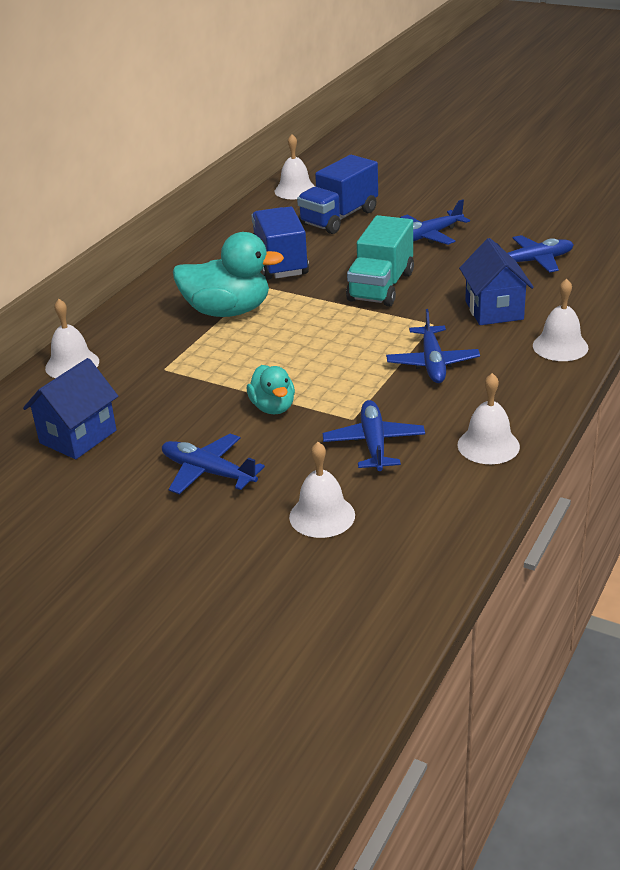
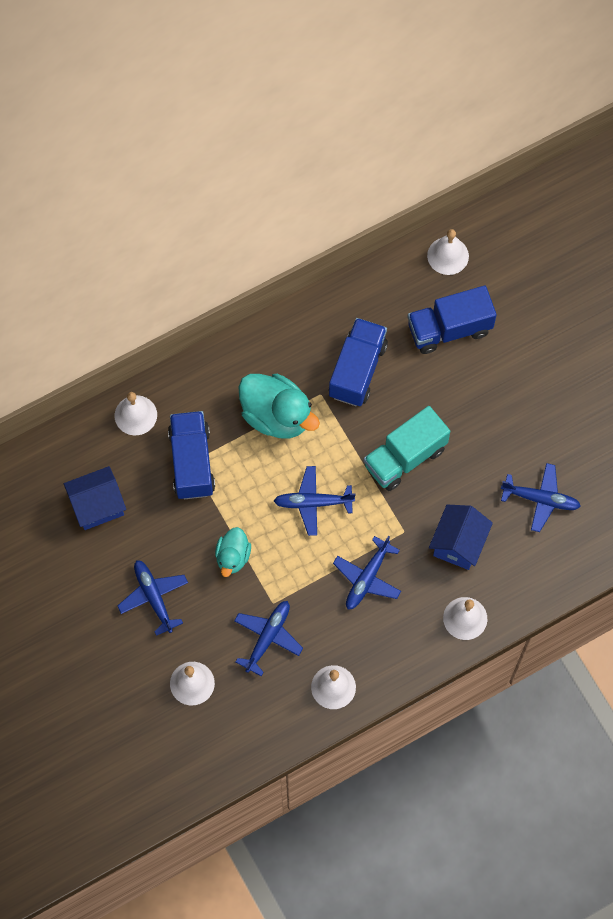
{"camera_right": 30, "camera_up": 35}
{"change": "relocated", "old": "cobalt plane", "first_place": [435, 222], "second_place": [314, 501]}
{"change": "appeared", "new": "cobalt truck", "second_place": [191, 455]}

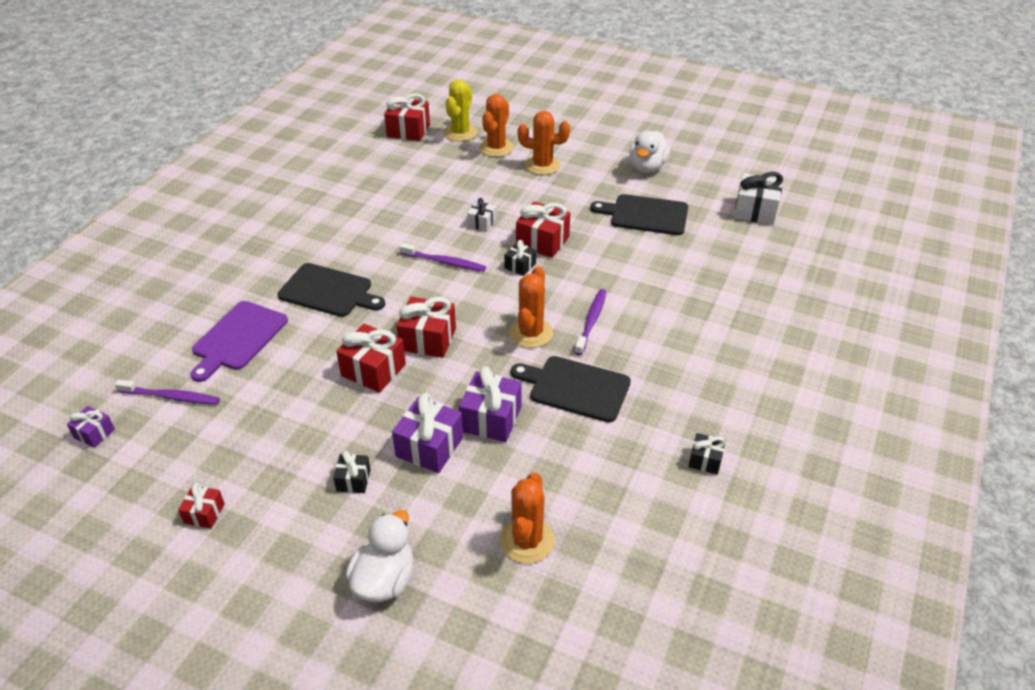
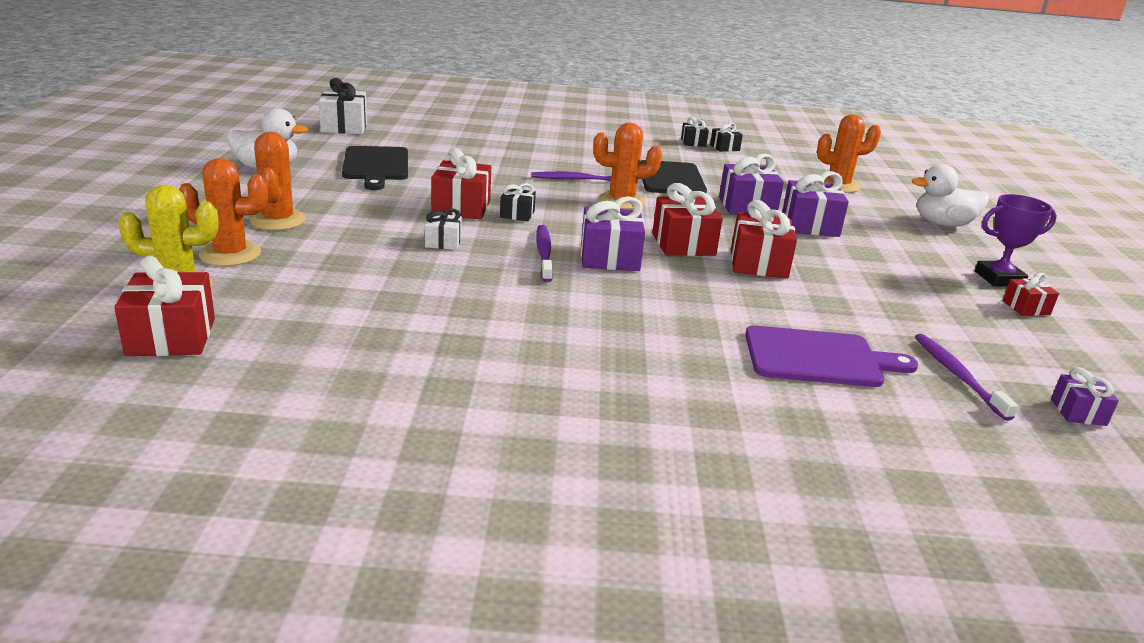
{"camera_right": -115, "camera_up": -15}
{"change": "missing", "old": "jet-black bread board", "first_place": [331, 290]}
{"change": "relocated", "old": "jet-black wrapped gift", "first_place": [352, 472], "second_place": [726, 137]}
{"change": "appeared", "new": "purple trophy", "second_place": [1016, 240]}
{"change": "appeared", "new": "purple wrapped gift", "second_place": [613, 233]}

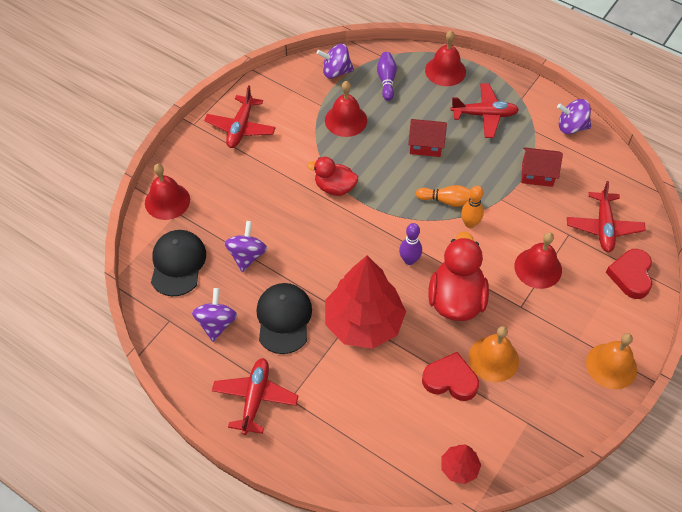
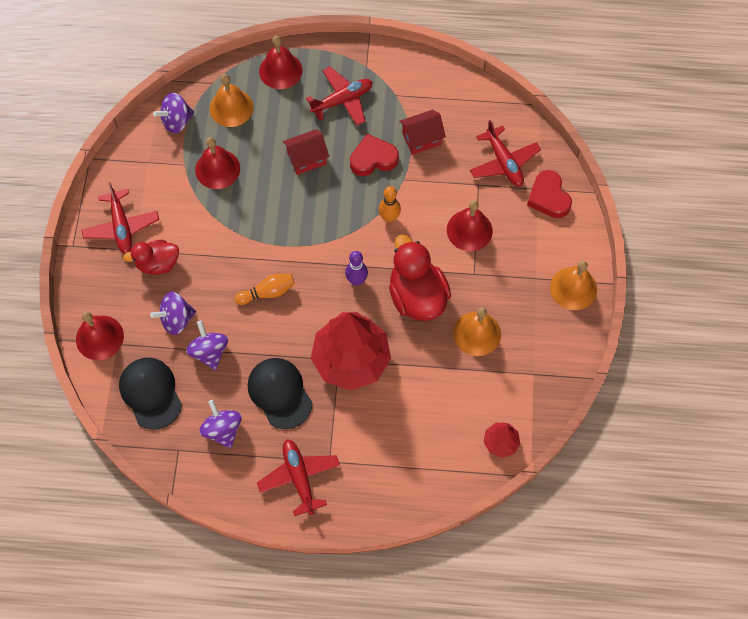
{"camera_right": -30, "camera_up": 10}
{"change": "exchanged", "old": "purple skittle", "new": "orange hand bell", "first_place": [387, 76], "second_place": [231, 100]}
{"change": "relocated", "old": "purple spinning top", "first_place": [574, 116], "second_place": [173, 313]}
{"change": "relocated", "old": "scarlet duck", "first_place": [332, 176], "second_place": [151, 257]}
{"change": "relocated", "old": "orange skittle", "first_place": [443, 196], "second_place": [265, 289]}
{"change": "relocated", "old": "scarlet heart", "first_place": [450, 376], "second_place": [374, 155]}

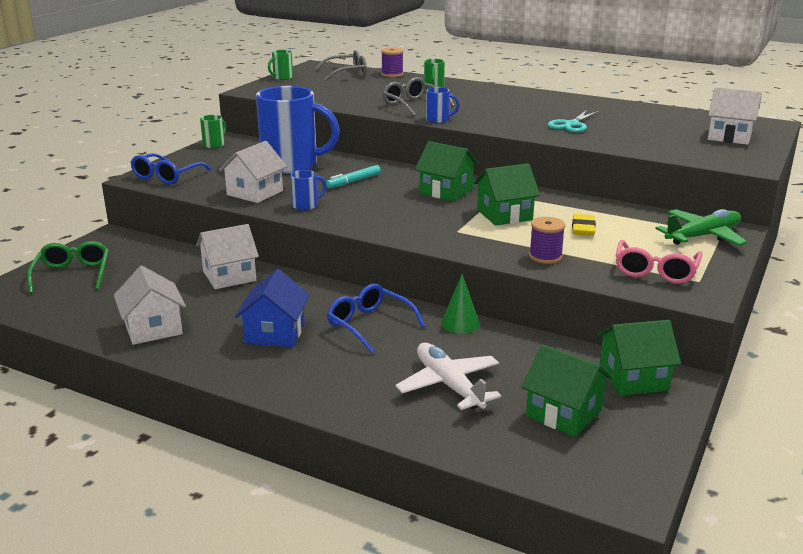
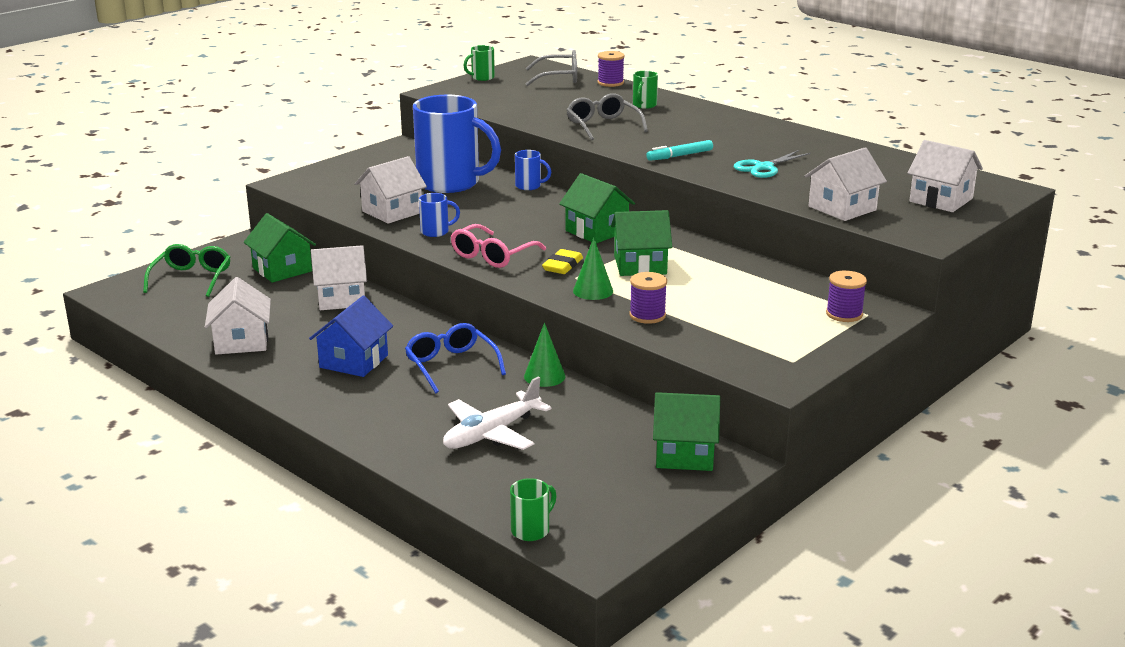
{"camera_right": 15, "camera_up": 0}
{"change": "relocated", "old": "cobalt tea mug", "first_place": [443, 105], "second_place": [533, 170]}
{"change": "relocated", "old": "leaf-green tea mug", "first_place": [213, 131], "second_place": [533, 509]}
{"change": "missing", "old": "cobalt spectacles", "first_place": [170, 169]}
{"change": "relocated", "old": "aqua marker", "first_place": [353, 176], "second_place": [679, 150]}
{"change": "exchanged", "old": "leaf-green plane", "new": "purple spool", "first_place": [701, 227], "second_place": [846, 296]}
{"change": "relocated", "old": "yellow pencil eraser", "first_place": [584, 225], "second_place": [562, 261]}
{"change": "relocated", "old": "rose-pink spectacles", "first_place": [659, 262], "second_place": [498, 246]}
{"change": "spun", "old": "pure white plane", "first_place": [448, 376], "second_place": [497, 413], "degrees": -120}
{"change": "relocated", "old": "leaf-green house", "first_place": [567, 390], "second_place": [280, 248]}
{"change": "appeared", "new": "pure white house", "second_place": [845, 184]}
{"change": "appeared", "new": "leaf-green solid cone", "second_place": [593, 269]}

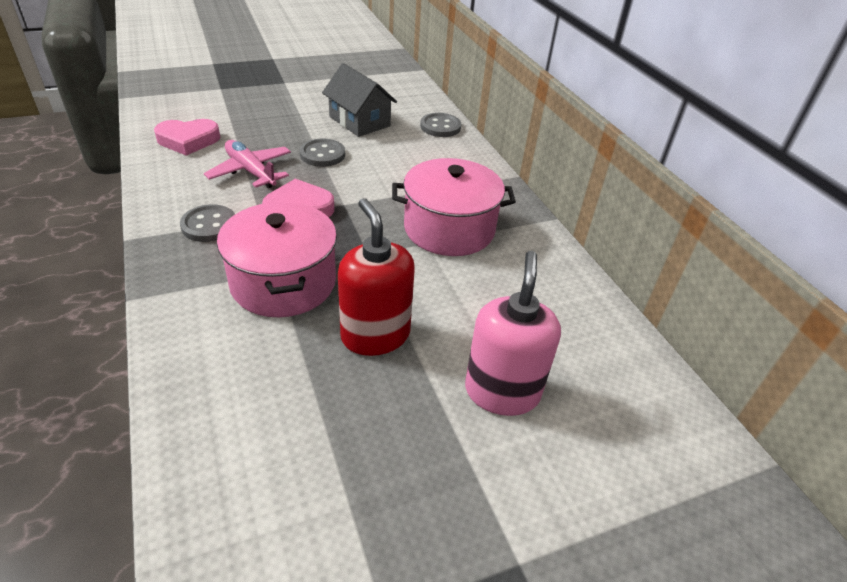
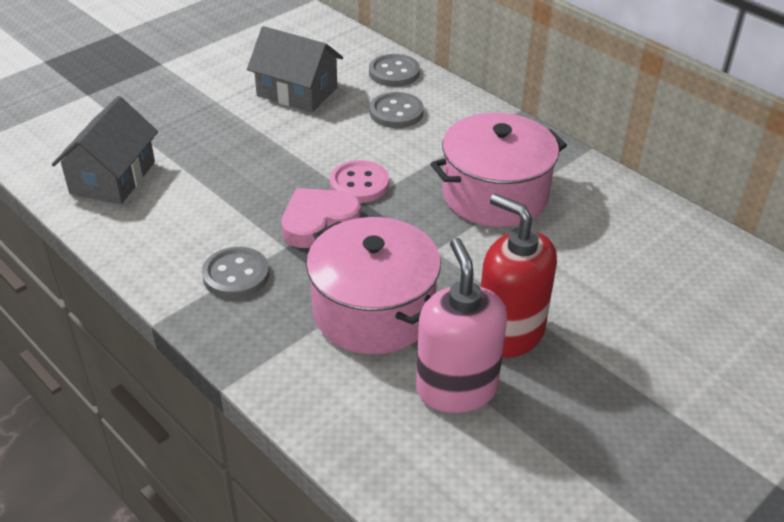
{"camera_right": -20, "camera_up": 0}
{"change": "exchanged", "old": "rose-pink heart", "new": "grey house", "first_place": [187, 137], "second_place": [105, 150]}
{"change": "relocated", "old": "grey sewing button", "first_place": [322, 153], "second_place": [397, 110]}
{"change": "missing", "old": "rose-pink plane", "first_place": [247, 164]}
{"change": "relocated", "old": "rose-pink soap pump", "first_place": [513, 333], "second_place": [461, 325]}
{"change": "appeared", "new": "rose-pink sewing button", "second_place": [359, 181]}

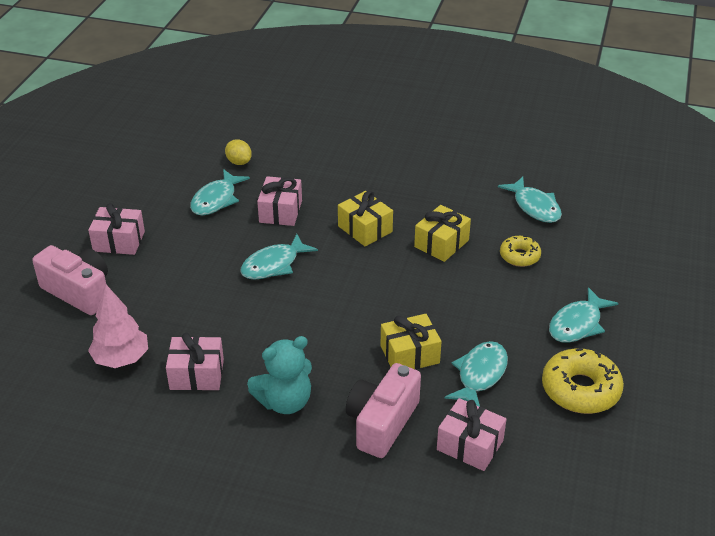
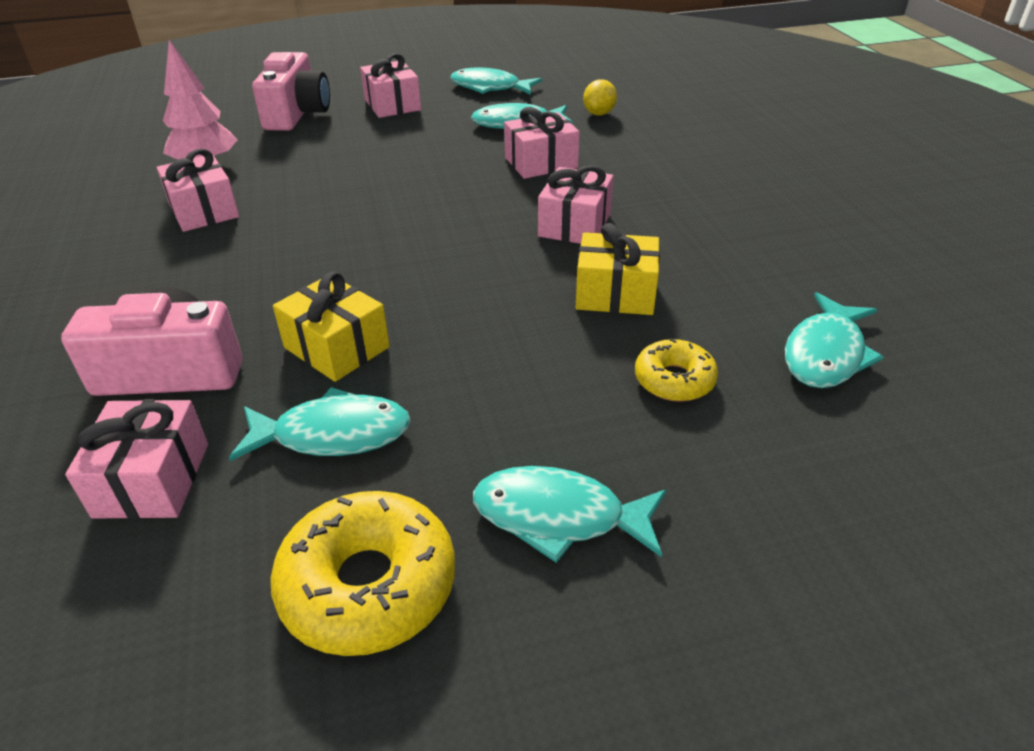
{"camera_right": 60, "camera_up": 0}
{"change": "colour", "old": "yellow wrapped gift", "new": "rose-pink wrapped gift", "first_place": [365, 219], "second_place": [576, 204]}
{"change": "relocated", "old": "aqua fish", "first_place": [279, 257], "second_place": [496, 81]}
{"change": "missing", "old": "aqua teddy bear", "first_place": [279, 375]}

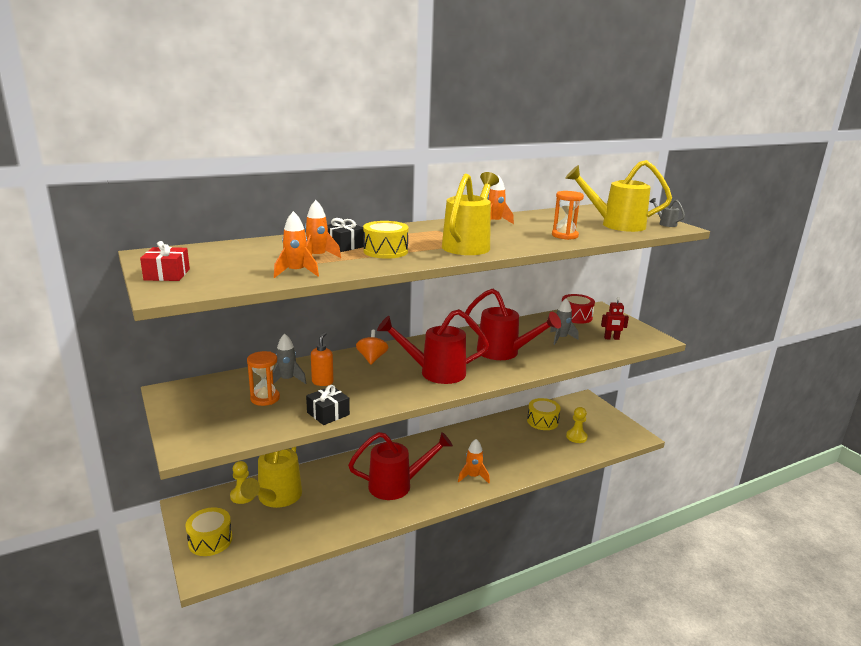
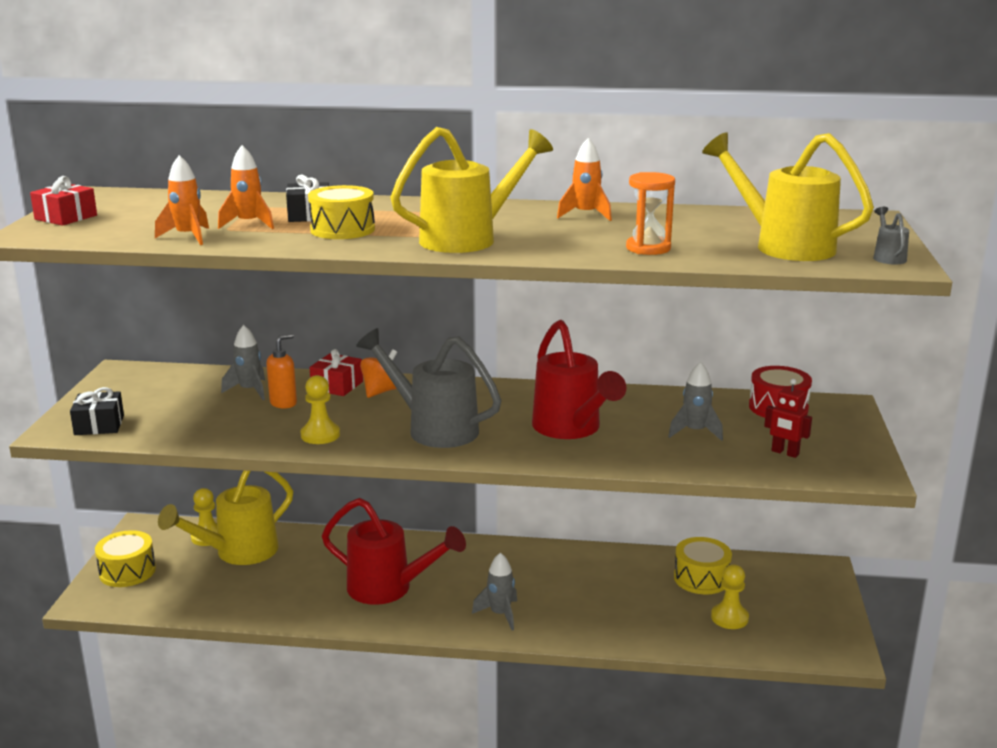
{"camera_right": 35, "camera_up": 0}
{"change": "colour", "old": "scarlet watering pot", "new": "grey watering pot", "first_place": [433, 346], "second_place": [428, 388]}
{"change": "missing", "old": "orange sandglass", "first_place": [263, 378]}
{"change": "relocated", "old": "jet-black wrapped gift", "first_place": [328, 405], "second_place": [97, 411]}
{"change": "colour", "old": "orange rocket", "new": "grey rocket", "first_place": [474, 461], "second_place": [494, 591]}
{"change": "appeared", "new": "scarlet wrapped gift", "second_place": [336, 372]}
{"change": "appeared", "new": "yellow pawn", "second_place": [320, 409]}

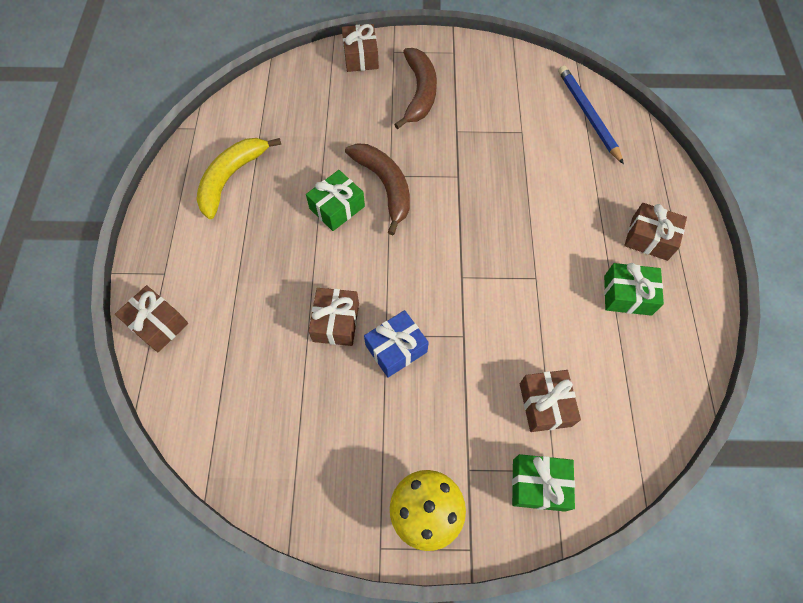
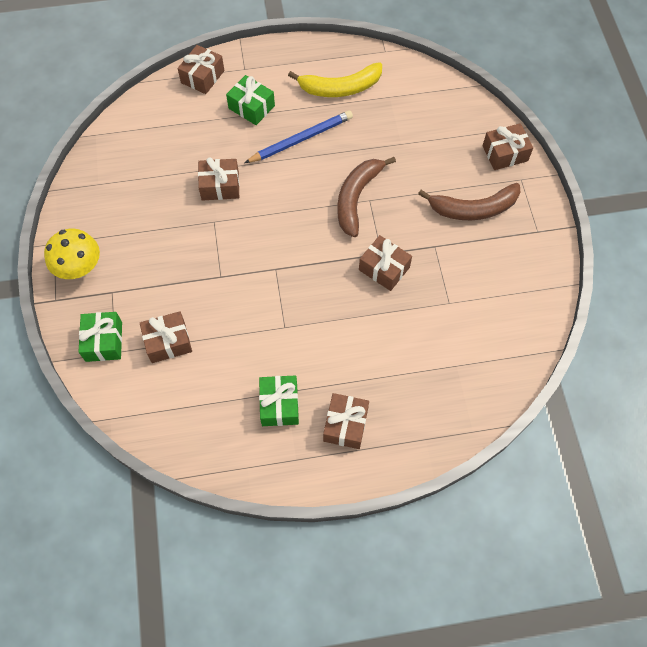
{"camera_right": 80, "camera_up": 0}
{"change": "relocated", "old": "cobalt wooden pencil", "first_place": [591, 114], "second_place": [299, 137]}
{"change": "spun", "old": "yellow banana fruit", "first_place": [238, 178], "second_place": [335, 79], "degrees": 150}
{"change": "spun", "old": "brown banana fruit", "first_place": [377, 189], "second_place": [366, 197], "degrees": 150}
{"change": "relocated", "old": "leaf-green wrapped gift", "first_place": [335, 200], "second_place": [250, 100]}
{"change": "missing", "old": "cobalt wrapped gift", "first_place": [396, 344]}
{"change": "appeared", "new": "brown wrapped gift", "second_place": [385, 263]}

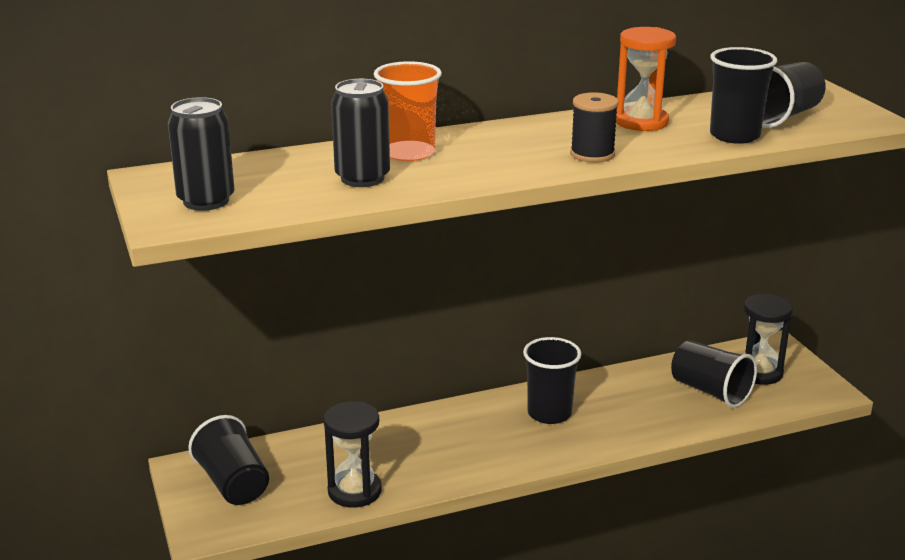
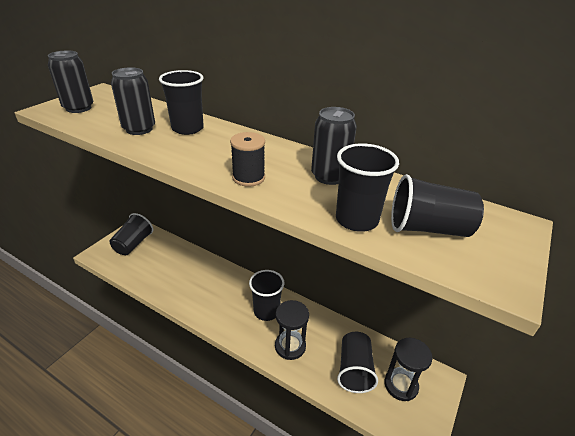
{"camera_right": 50, "camera_up": 10}
{"change": "exchanged", "old": "orange sandglass", "new": "jet-black tin", "first_place": [646, 79], "second_place": [334, 146]}
{"change": "colour", "old": "orange tumbler", "new": "jet-black tumbler", "first_place": [408, 111], "second_place": [181, 102]}
{"change": "relocated", "old": "jet-black sandglass", "first_place": [352, 454], "second_place": [292, 330]}

